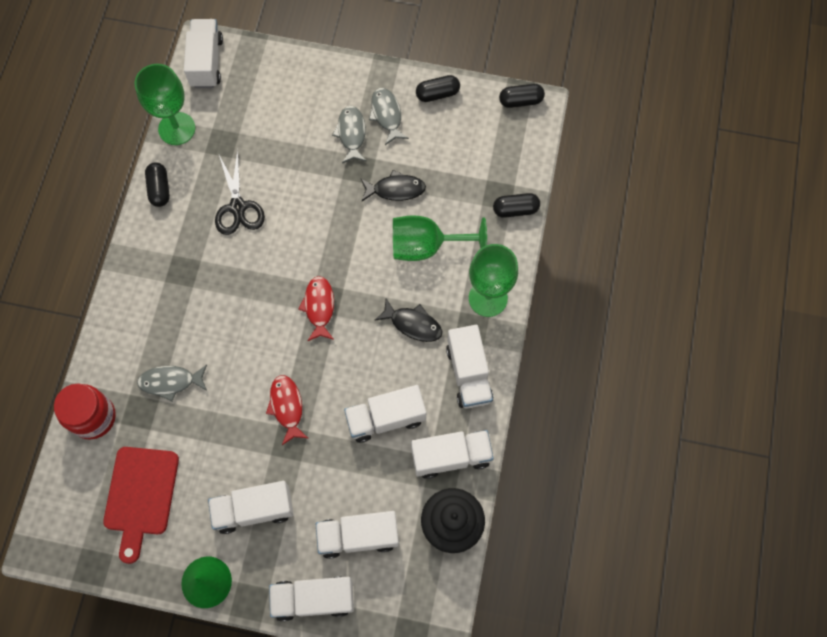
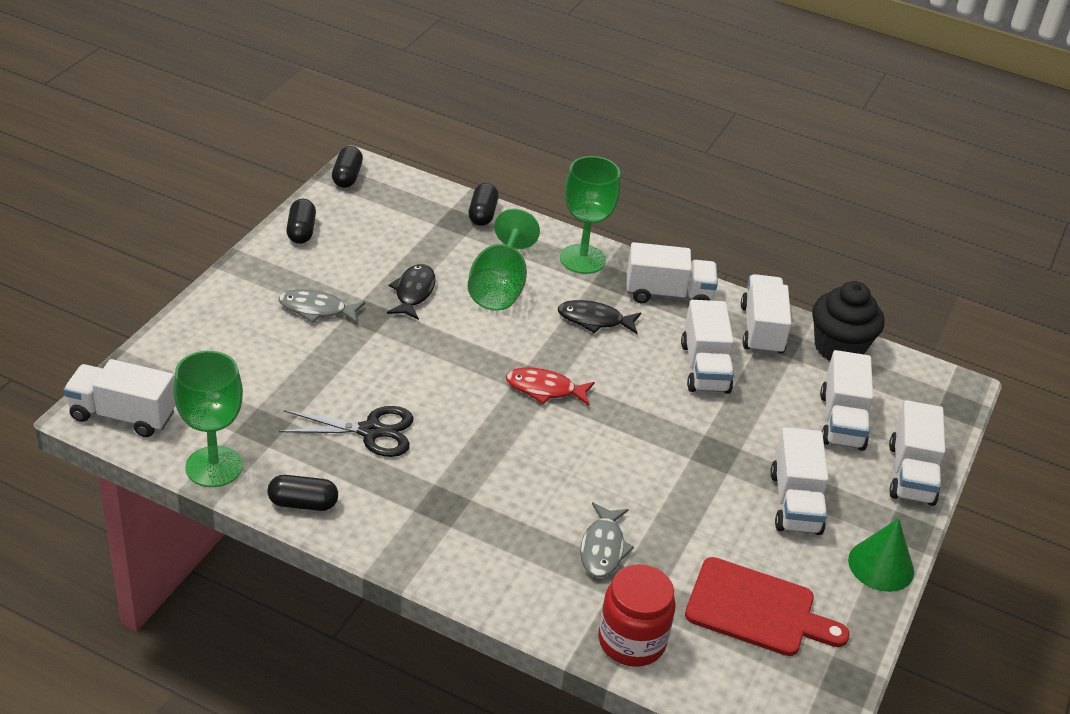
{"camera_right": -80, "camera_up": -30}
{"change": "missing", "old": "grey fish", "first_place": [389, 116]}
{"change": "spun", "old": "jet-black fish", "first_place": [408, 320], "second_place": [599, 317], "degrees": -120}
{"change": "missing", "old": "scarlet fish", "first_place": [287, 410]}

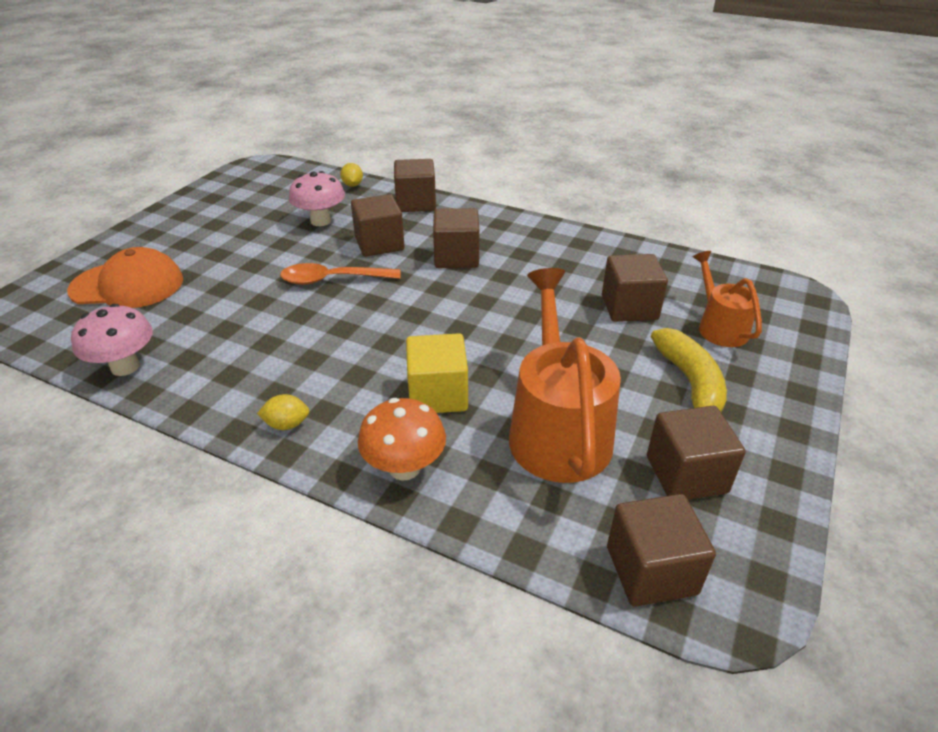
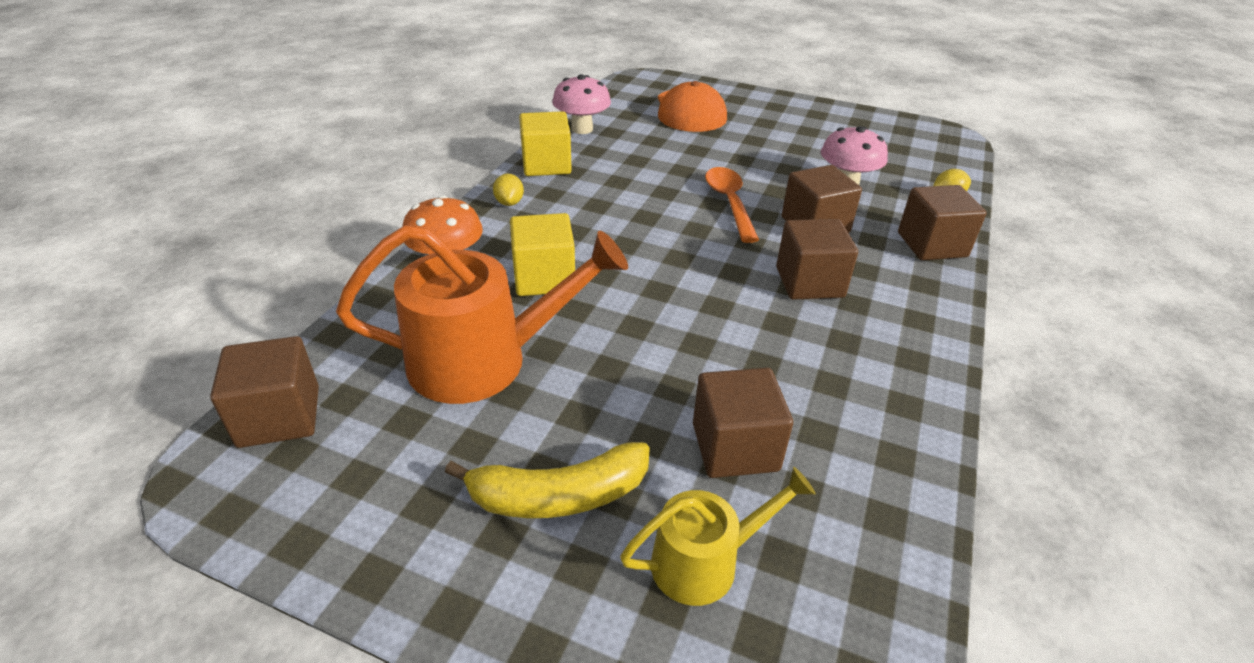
{"camera_right": 85, "camera_up": 0}
{"change": "colour", "old": "orange watering pot", "new": "yellow watering pot", "first_place": [727, 299], "second_place": [718, 536]}
{"change": "missing", "old": "brown solid cube", "first_place": [696, 453]}
{"change": "appeared", "new": "yellow solid cube", "second_place": [545, 143]}

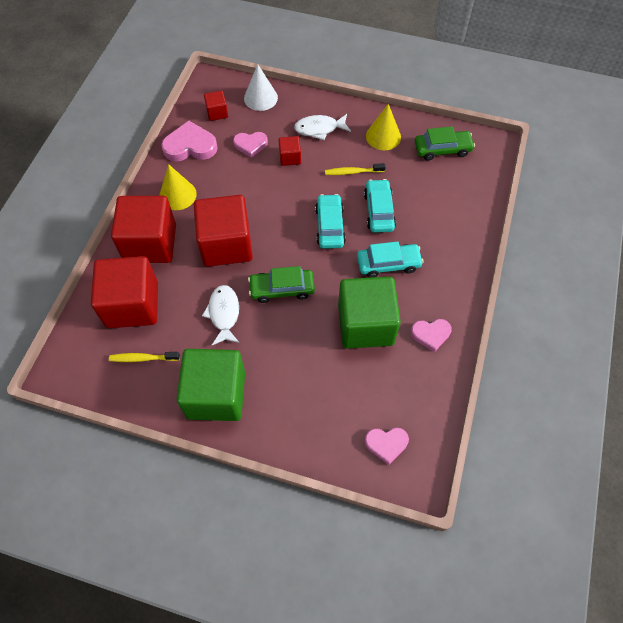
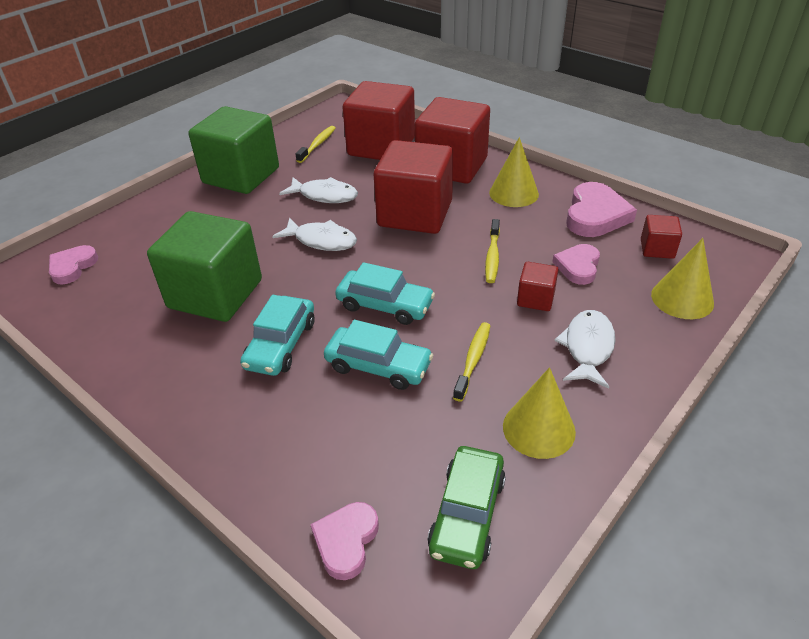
{"camera_right": 115, "camera_up": -20}
{"change": "colour", "old": "pure white solid cone", "new": "yellow solid cone", "first_place": [261, 87], "second_place": [682, 278]}
{"change": "exchanged", "old": "leaf-green automobile", "new": "pure white fish", "first_place": [281, 284], "second_place": [314, 234]}
{"change": "relocated", "old": "rose-pink heart", "first_place": [431, 335], "second_place": [344, 541]}
{"change": "appeared", "new": "yellow toothbrush", "second_place": [492, 251]}

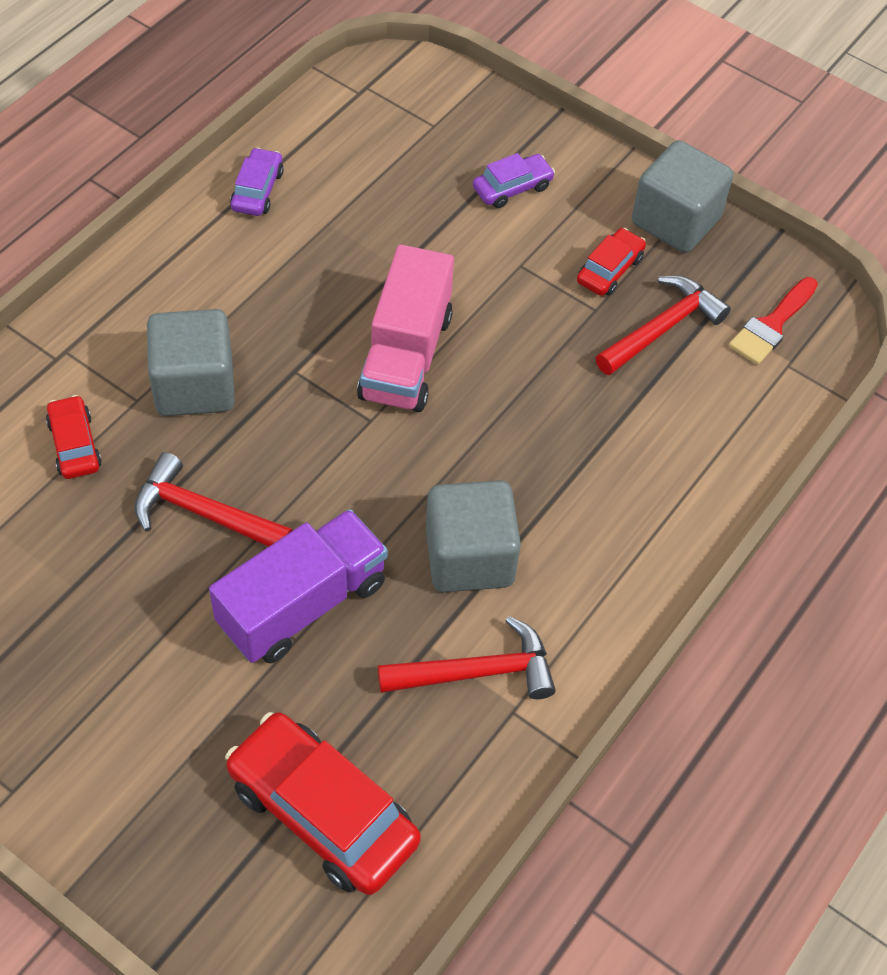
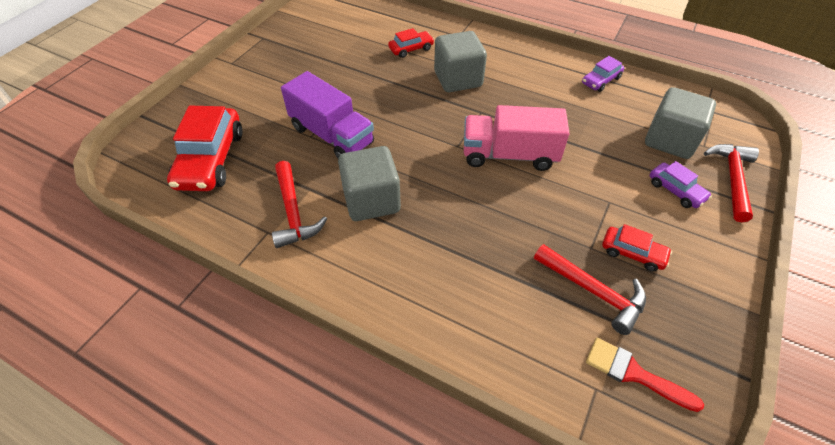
{"camera_right": 85, "camera_up": -5}
{"change": "relocated", "old": "grey solid cube", "first_place": [682, 196], "second_place": [680, 123]}
{"change": "spun", "old": "purple automobile", "first_place": [257, 181], "second_place": [603, 74], "degrees": 135}
{"change": "relocated", "old": "scarlet claw hammer", "first_place": [213, 499], "second_place": [731, 183]}
{"change": "spun", "old": "scarlet automobile", "first_place": [323, 803], "second_place": [204, 148], "degrees": 150}

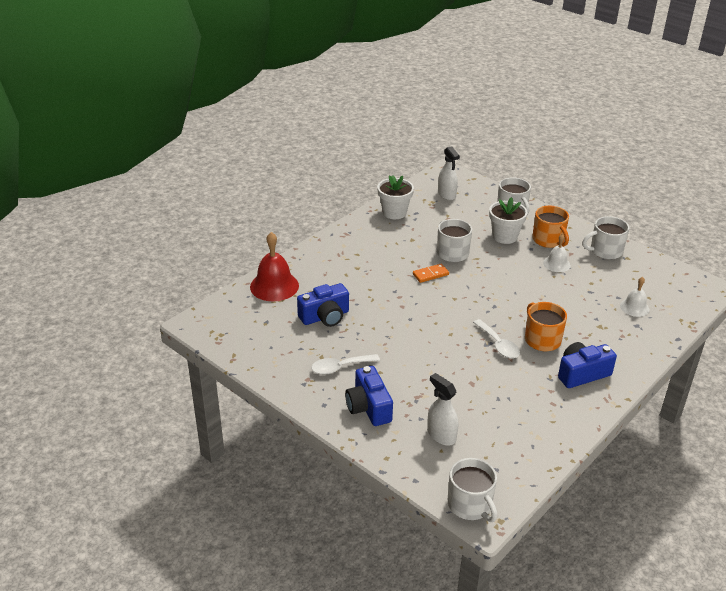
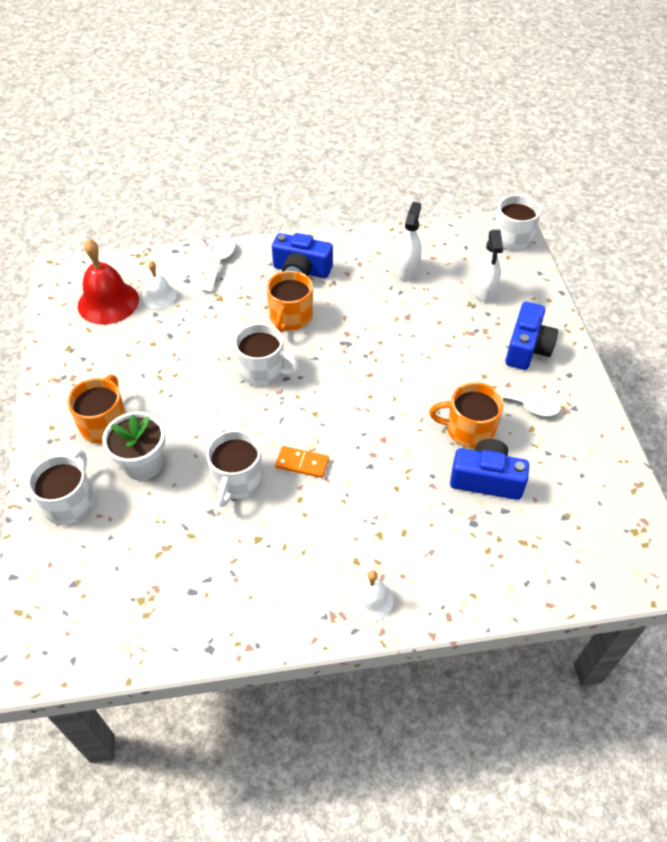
{"camera_right": -140, "camera_up": 15}
{"change": "relocated", "old": "pure white spray cleaner", "first_place": [449, 173], "second_place": [408, 241]}
{"change": "missing", "old": "pure white flower pot", "first_place": [395, 197]}
{"change": "relocated", "old": "pure white tea mug", "first_place": [605, 237], "second_place": [266, 354]}
{"change": "relocated", "old": "scarlet hand bell", "first_place": [274, 266], "second_place": [108, 282]}
{"change": "relocated", "old": "pure white hand bell", "first_place": [557, 253], "second_place": [370, 595]}
{"change": "relocated", "old": "pure white spoon", "first_place": [496, 339], "second_place": [218, 265]}
{"change": "appeared", "new": "orange tea mug", "second_place": [466, 415]}

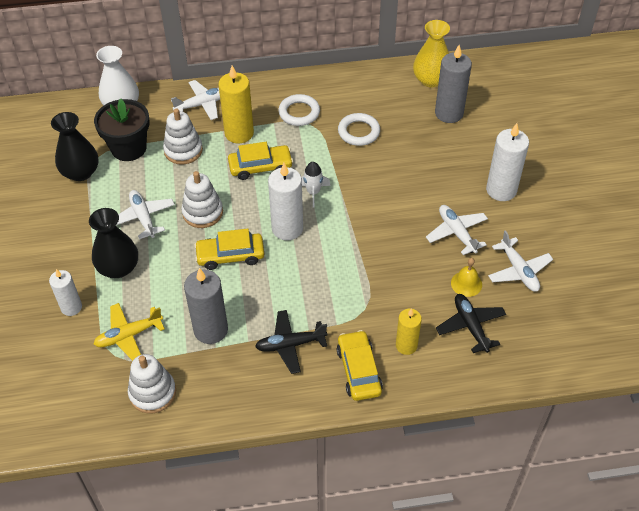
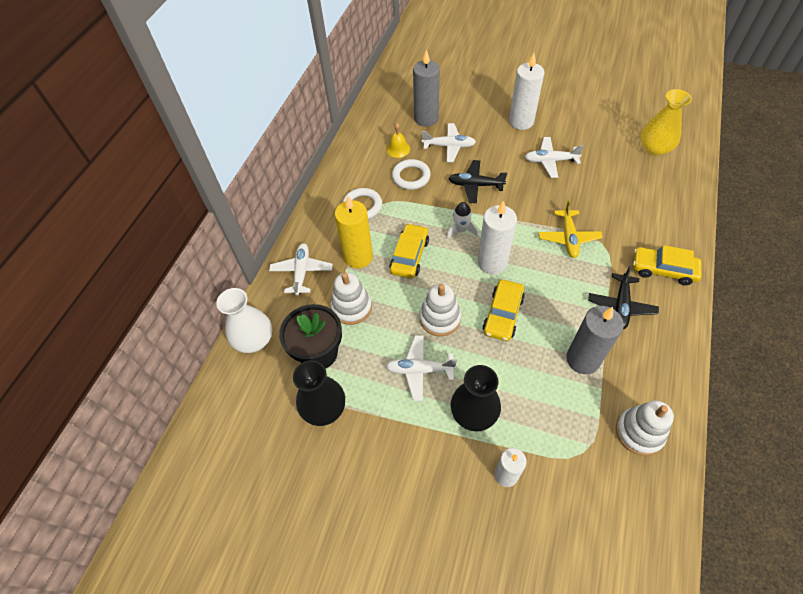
{"camera_right": -60, "camera_up": 5}
{"change": "relocated", "old": "yellow tall vase", "first_place": [431, 54], "second_place": [666, 122]}
{"change": "relocated", "old": "pure white plane", "first_place": [520, 261], "second_place": [449, 142]}
{"change": "relocated", "old": "yellow hand bell", "first_place": [466, 277], "second_place": [398, 140]}
{"change": "relocated", "old": "jet-black plane", "first_place": [471, 323], "second_place": [477, 181]}
{"change": "relocated", "old": "yellow plane", "first_place": [129, 332], "second_place": [570, 229]}
{"change": "missing", "old": "yellow pillar candle", "first_place": [409, 331]}

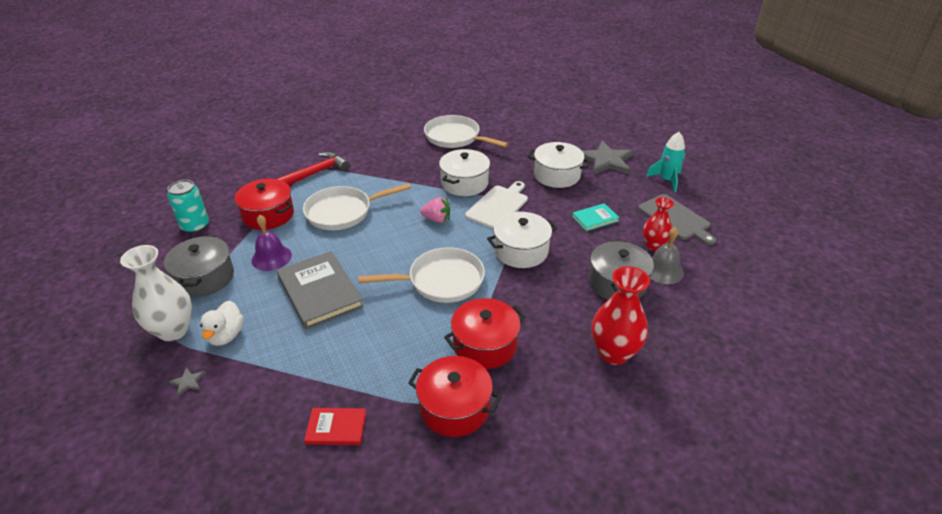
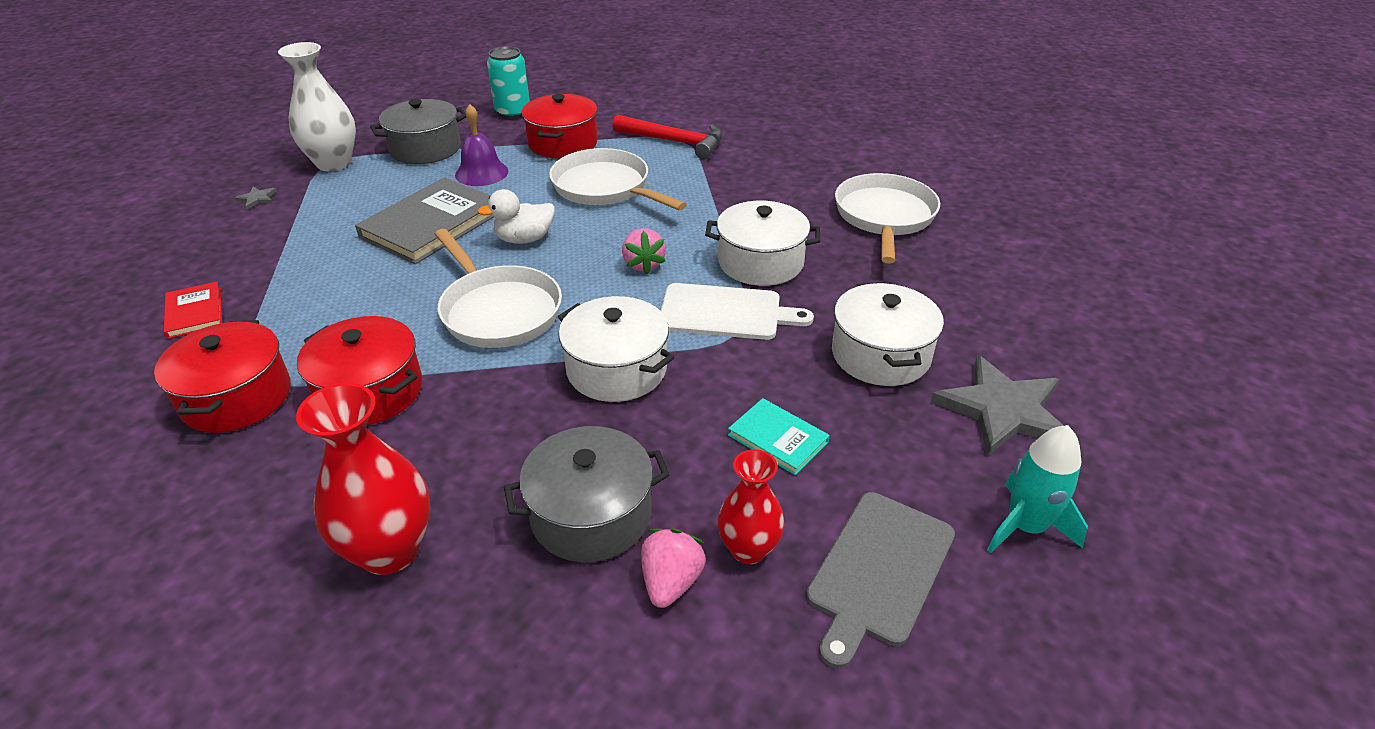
{"camera_right": 65, "camera_up": 0}
{"change": "exchanged", "old": "grey hand bell", "new": "rose-pink toy strawberry", "first_place": [667, 255], "second_place": [673, 568]}
{"change": "relocated", "old": "pure white duck", "first_place": [222, 323], "second_place": [516, 216]}

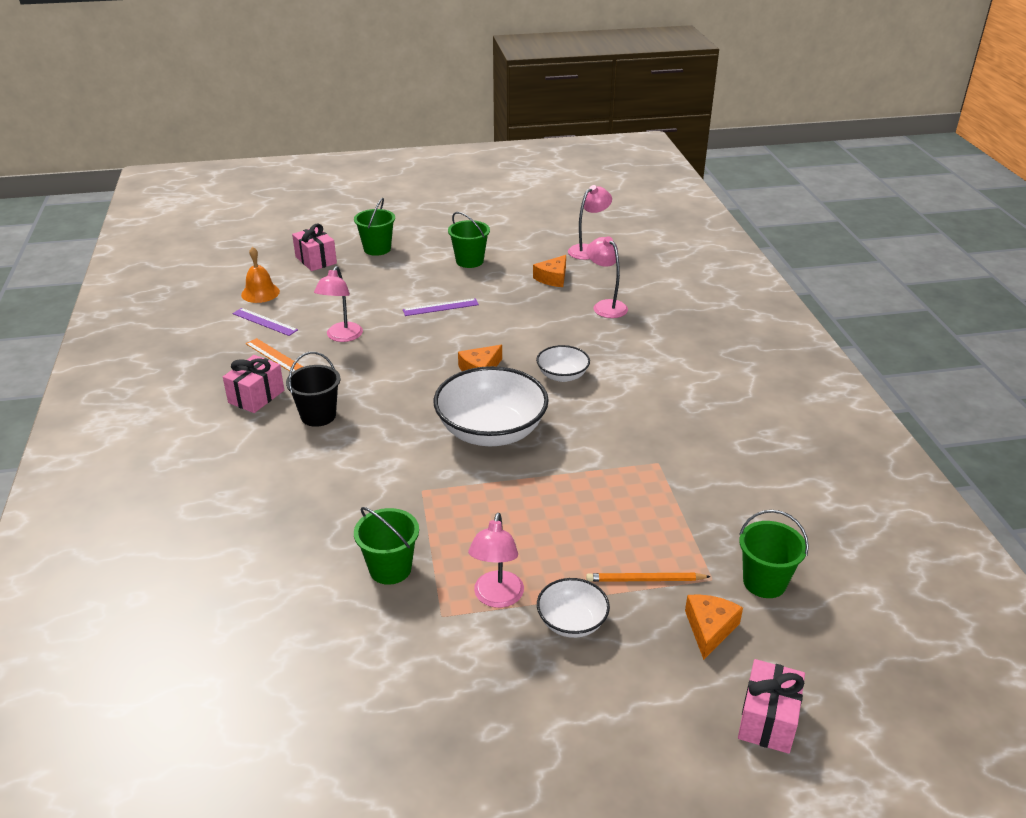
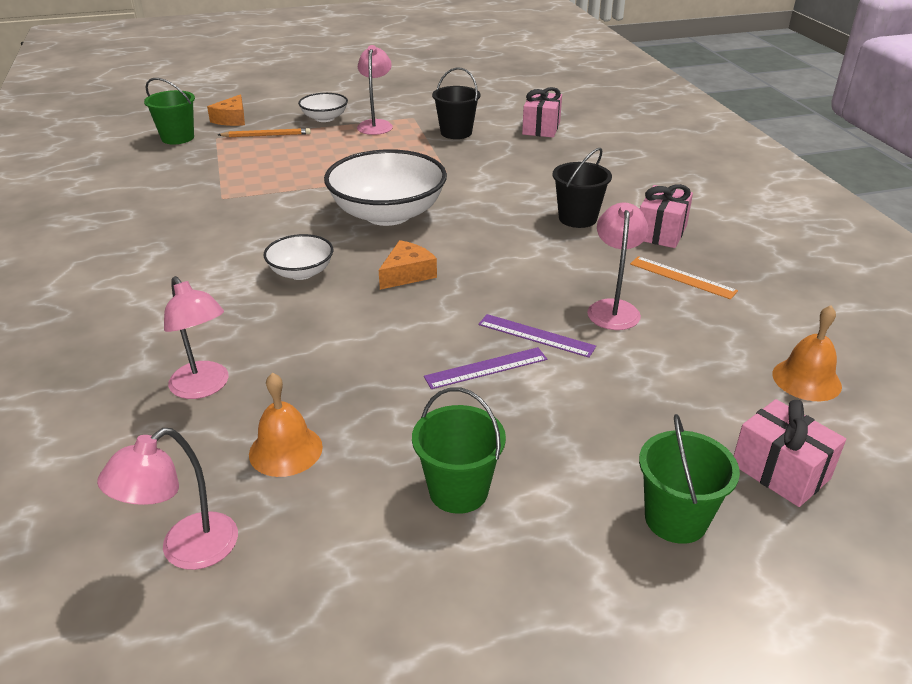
{"camera_right": 175, "camera_up": 0}
{"change": "exchanged", "old": "orange cheese wedge", "new": "orange hand bell", "first_place": [549, 271], "second_place": [286, 425]}
{"change": "relocated", "old": "purple ruler", "first_place": [265, 322], "second_place": [537, 336]}
{"change": "colour", "old": "leaf-green pail", "new": "jet-black pail", "first_place": [386, 546], "second_place": [456, 103]}
{"change": "relocated", "old": "rose-pink wrapped gift", "first_place": [771, 706], "second_place": [542, 112]}

